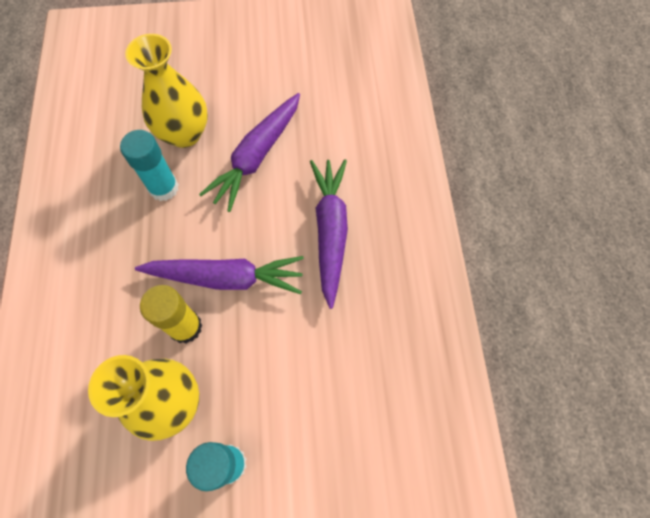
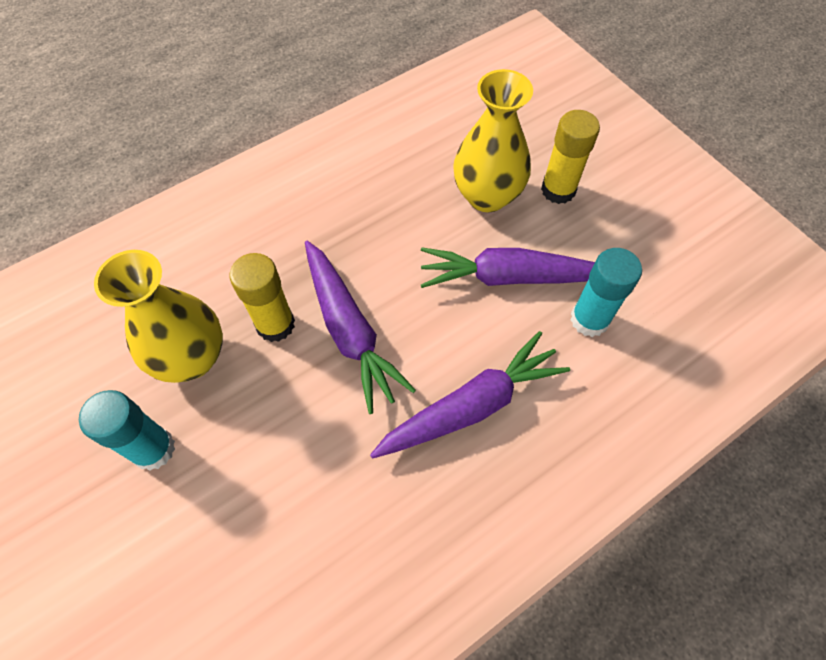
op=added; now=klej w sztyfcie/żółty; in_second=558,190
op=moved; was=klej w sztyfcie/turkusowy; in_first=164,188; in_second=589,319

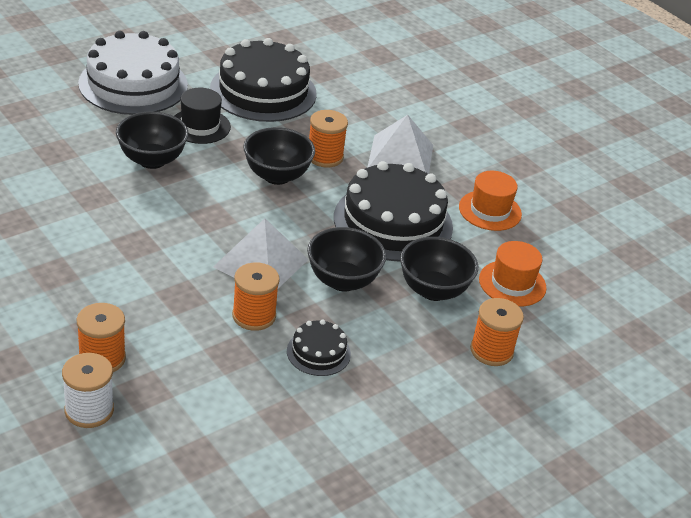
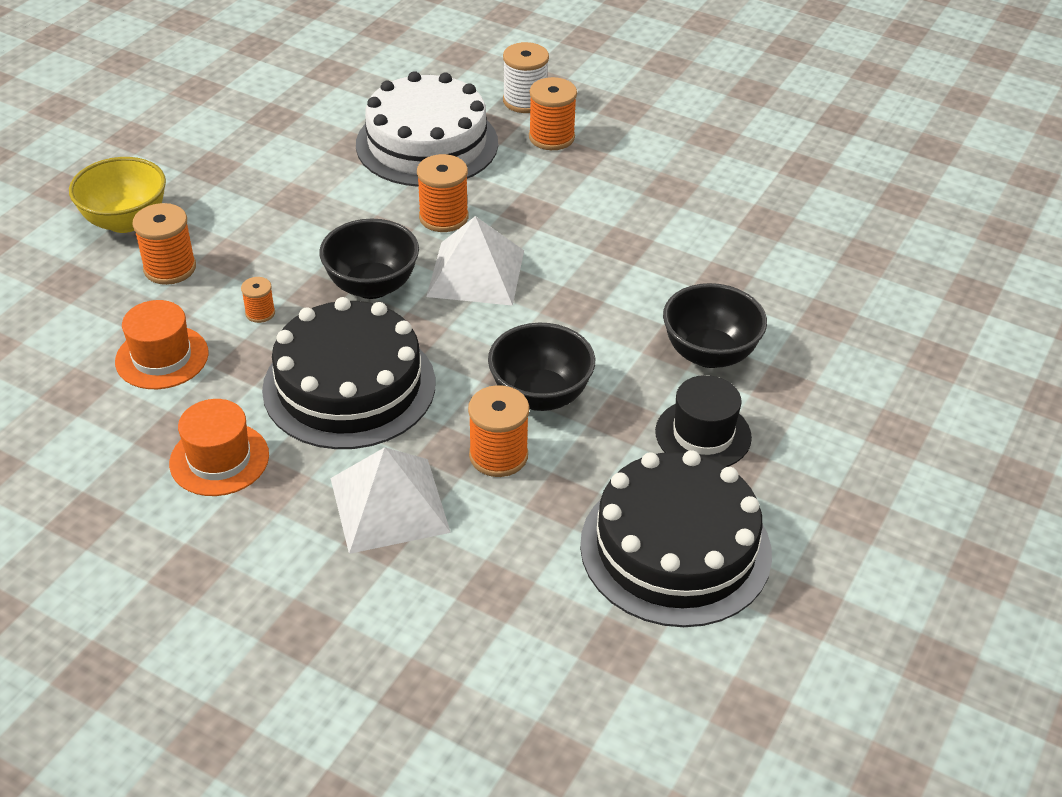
op=added; now=miska/żółty; in_second=126,221
op=replaced; was=miska/czarny; now=szpulka/pomarańczowy; in_first=433,290; in_second=260,313
op=moved; was=tort/biały; in_first=133,84; in_second=427,144
op=removed; was=tort/czarny; in_first=318,352

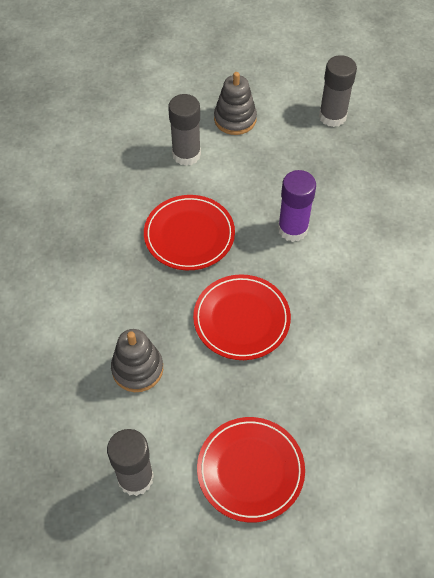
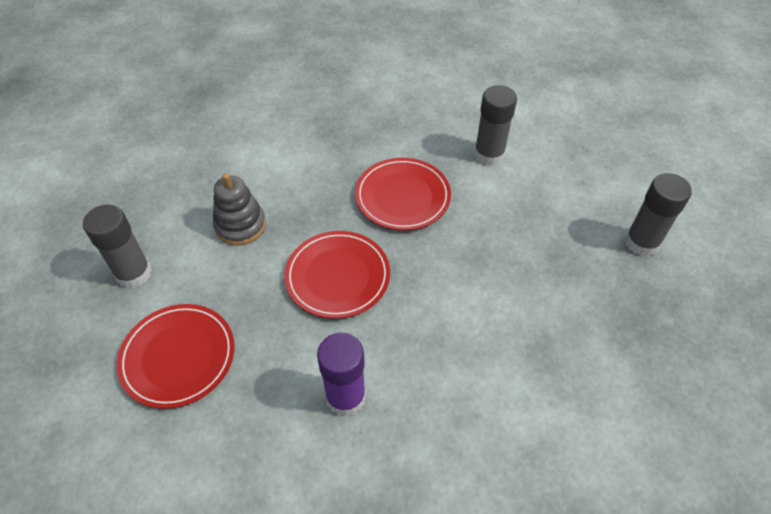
op=moved; was=klej w sztyfcie/fioletowy; in_first=293,229; in_second=345,397
op=removed; was=zabawka nakładanka/szary; in_first=235,119

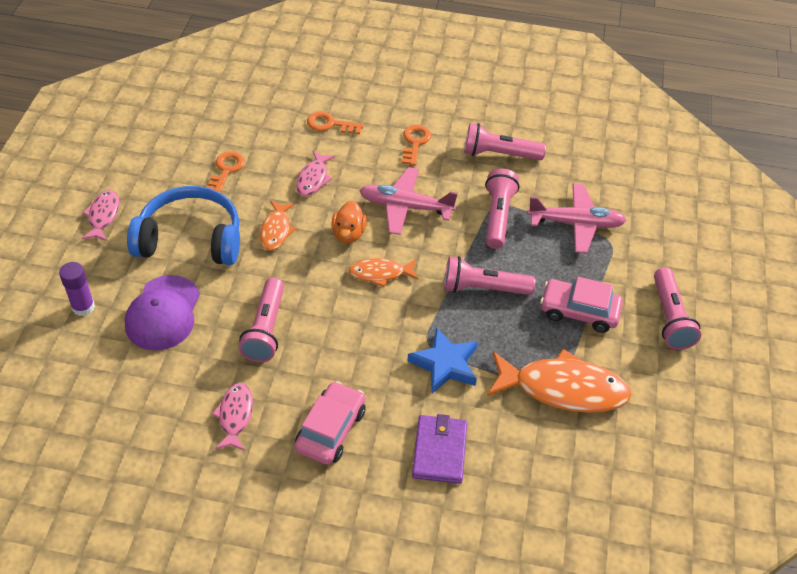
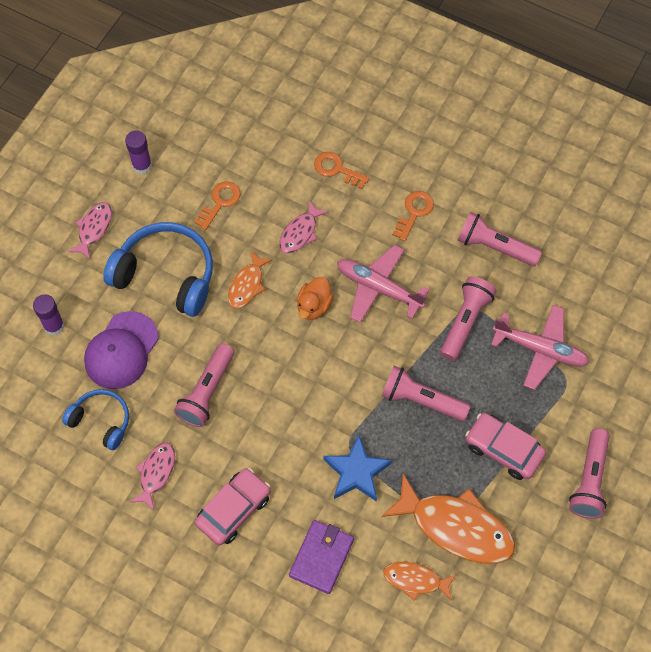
op=added; now=słuchawki/niebieski; in_second=101,421
op=added; now=klej w sztyfcie/fioletowy; in_second=142,165
op=moved; was=ryba/pomarańczowy; in_first=380,273; in_second=415,580

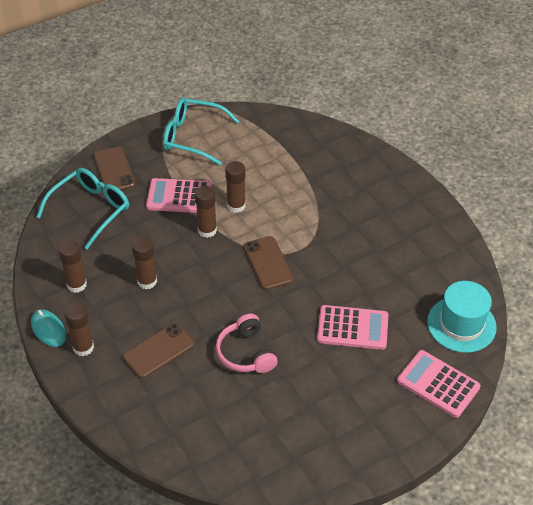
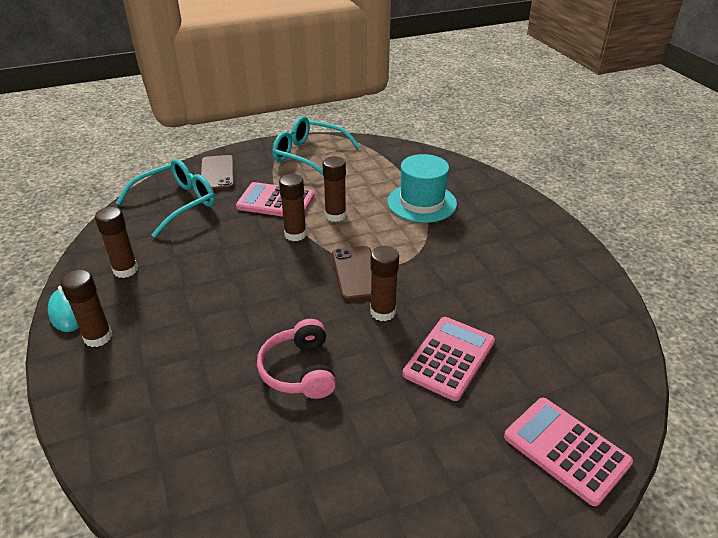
op=moved; was=klej w sztyfcie/brązowy; in_first=147,281; in_second=383,312
op=moved; was=kapelusz/turkusowy; in_first=461,324; in_second=422,203
op=turned; was=kalkulator/różowy; in_first=352,328; in_second=449,358; clockwise=-75
op=removed; was=telefon/brązowy; in_first=159,350

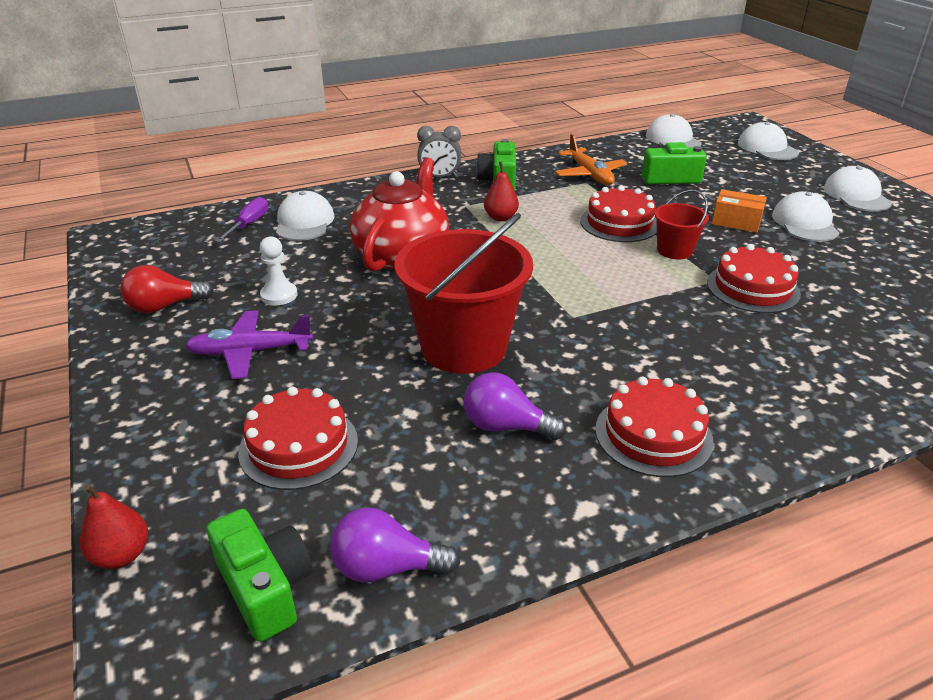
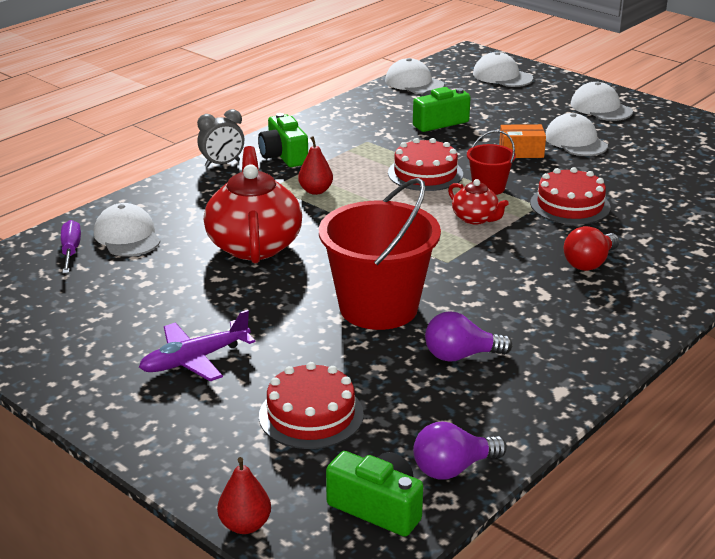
op=added; now=imbryk/czerwony; in_second=475,218
op=moved; was=żarówka/czerwony; in_first=164,306; in_second=589,263
op=removed; was=pionek/biały; in_first=279,295
op=removed; was=samolot/pomarańczowy; in_first=589,174
op=removed; was=tort/czerwony; in_first=653,435

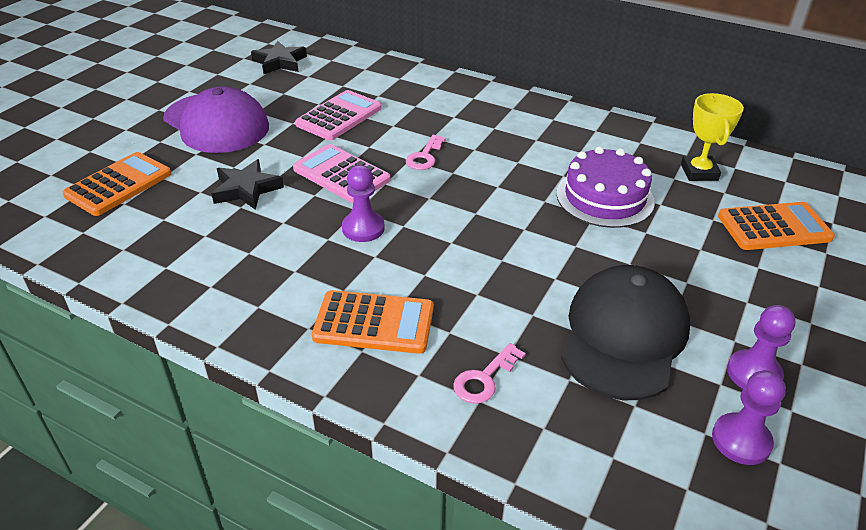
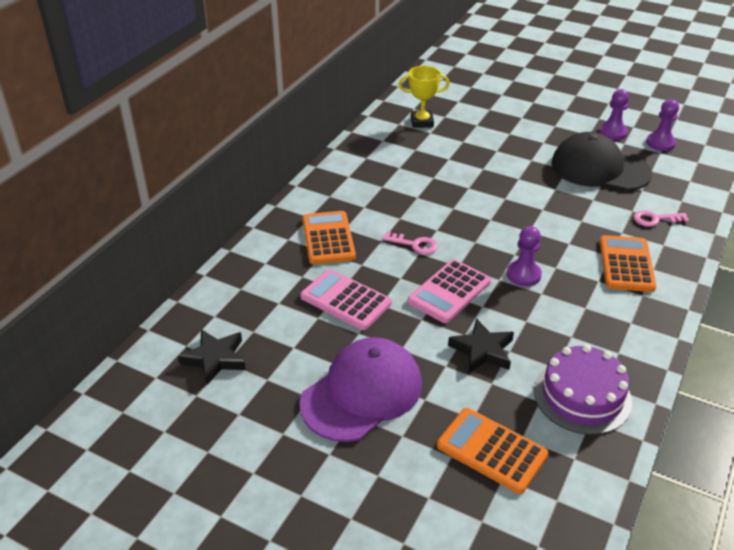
op=moved; was=kalkulator/pomarańczowy; in_first=774,227; in_second=328,238
op=moved; was=tort/fioletowy; in_first=605,197; in_second=582,396
op=turned; was=klucz/różowy; in_first=484,379; in_second=655,219; clockwise=135

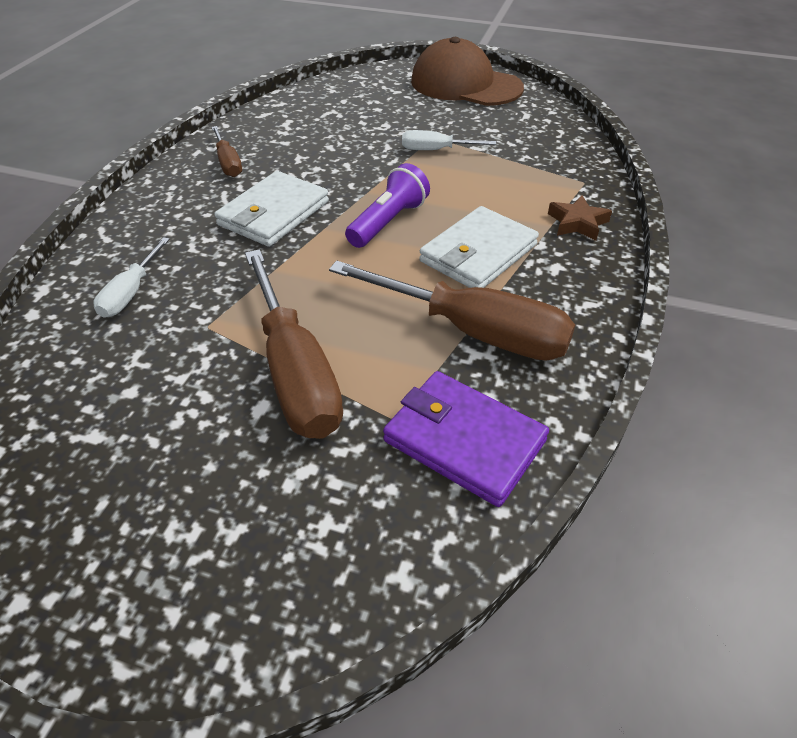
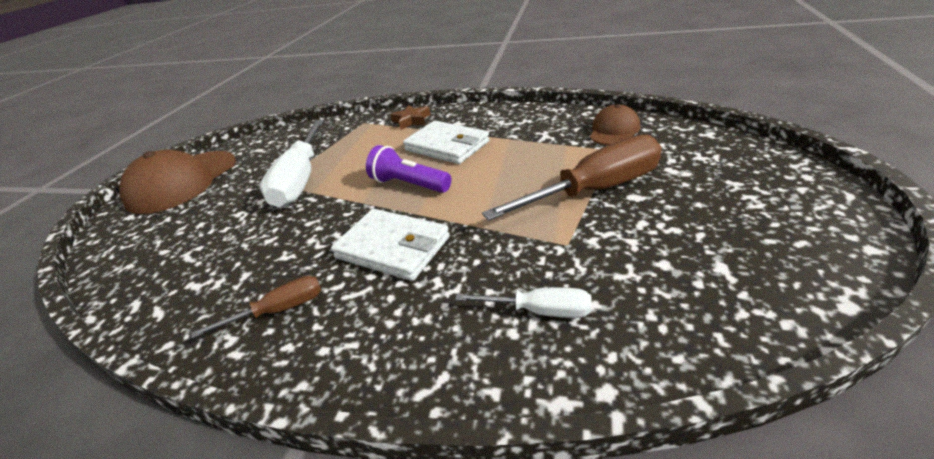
op=resized; was=śrubokręt/biały; in_first=435,150; in_second=300,180; ratio=1.97
op=replaced; was=portfel/fioletowy; now=czapka/brązowy; in_first=464,440; in_second=614,130
op=removed; was=śrubokręt/brązowy; in_first=475,332

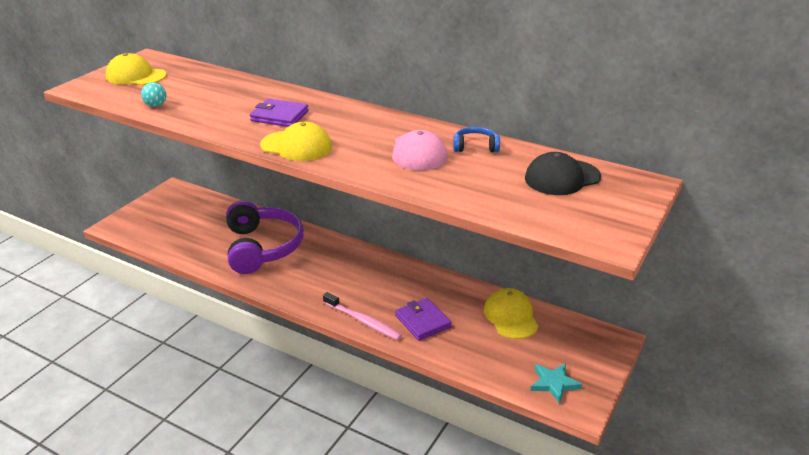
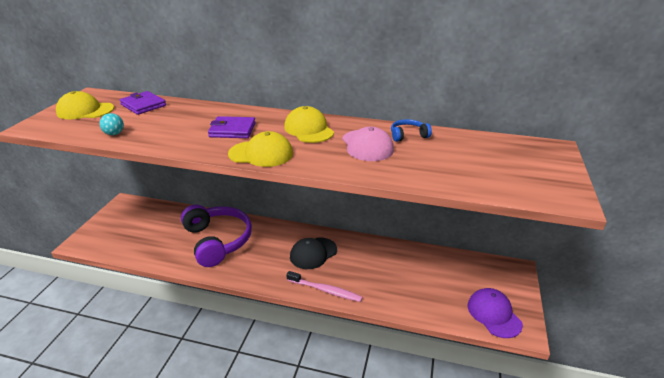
op=moved; was=portfel/fioletowy; in_first=423,321; in_second=143,105
op=moved; was=czapka/żółty; in_first=510,316; in_second=308,129
op=moved; was=czapka/czarny; in_first=562,178; in_second=313,253
op=replaced; was=gwiazda/turkusowy; now=czapka/fioletowy; in_first=554,383; in_second=494,314

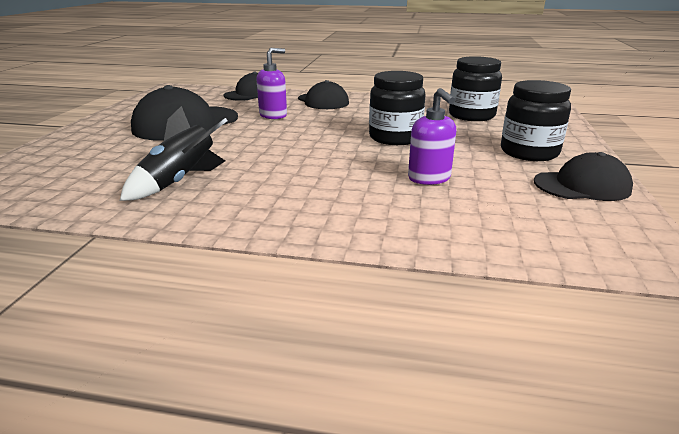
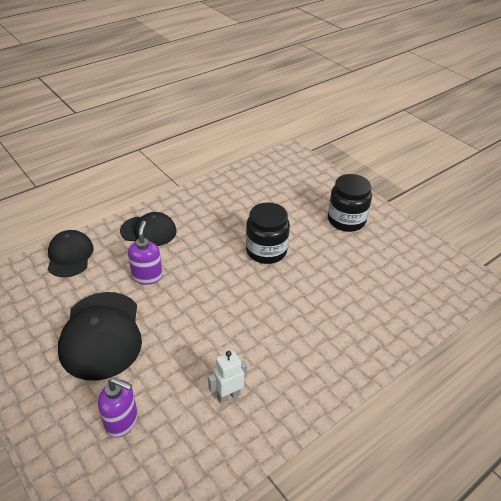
op=moved; was=dozownik mydła/fioletowy; in_first=429,178; in_second=122,421
op=replaced; was=rakieta/czarny; now=robot/biały; in_first=180,181; in_second=228,395
op=removed; was=słoik/czarny; in_first=471,115
op=removed; was=czapka/czarny; in_first=582,186

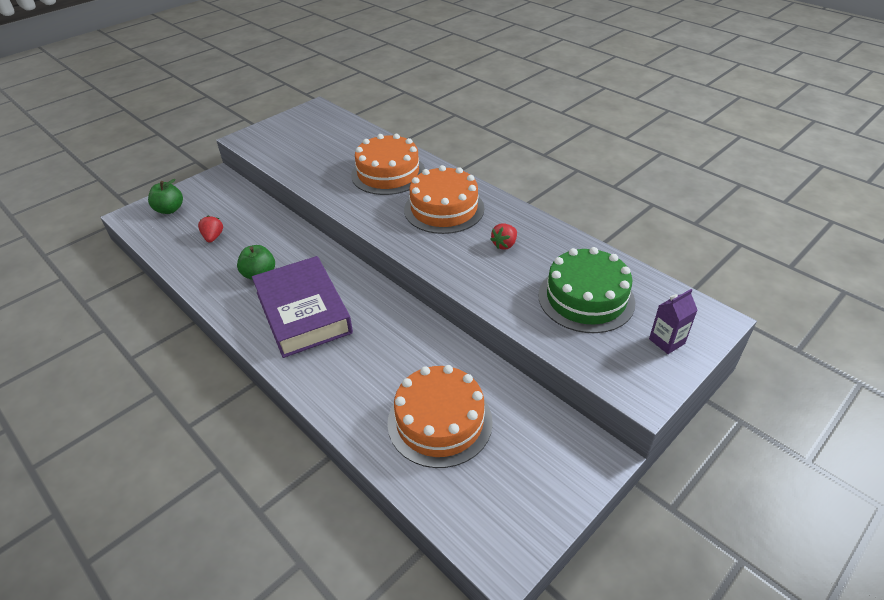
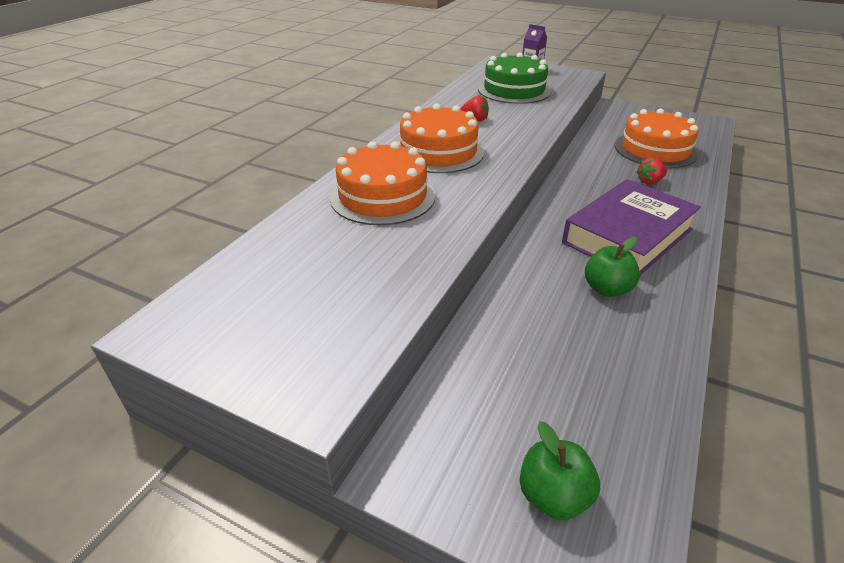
op=moved; was=truskawka/czerwony; in_first=213,237; in_second=649,182

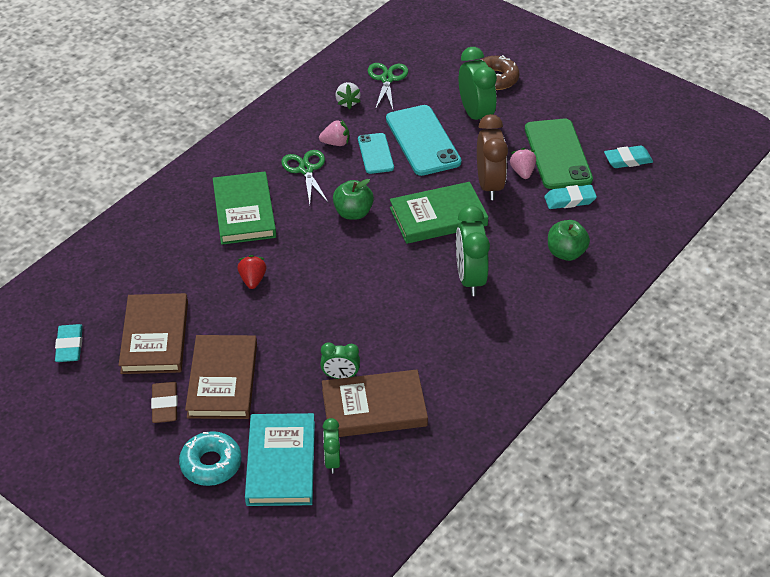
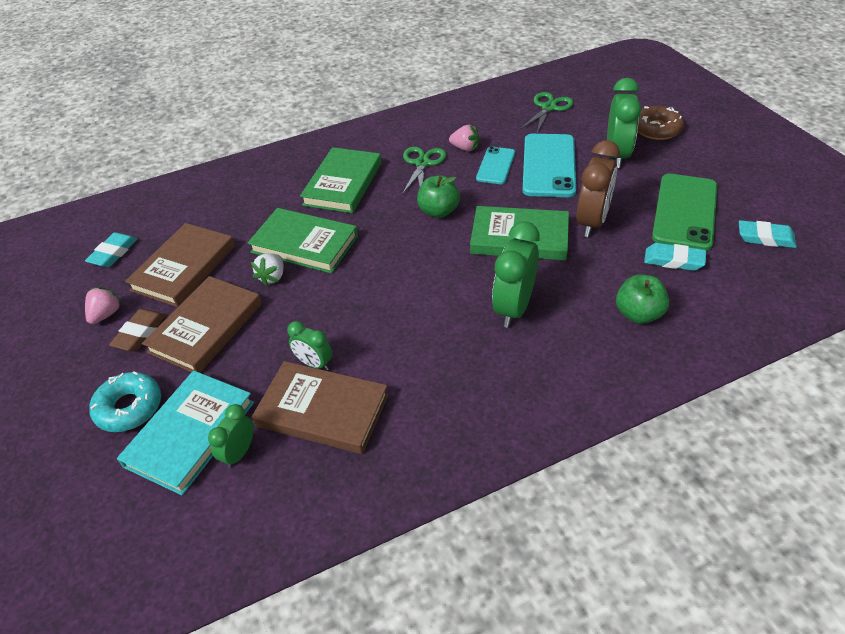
op=moved; was=truskawka/różowy; in_first=522,172; in_second=106,314
op=replaced; was=truskawka/czerwony; now=książka/zielony; in_first=253,280; in_second=304,244
op=moved; was=truskawka/biały; in_first=347,102; in_second=272,277

